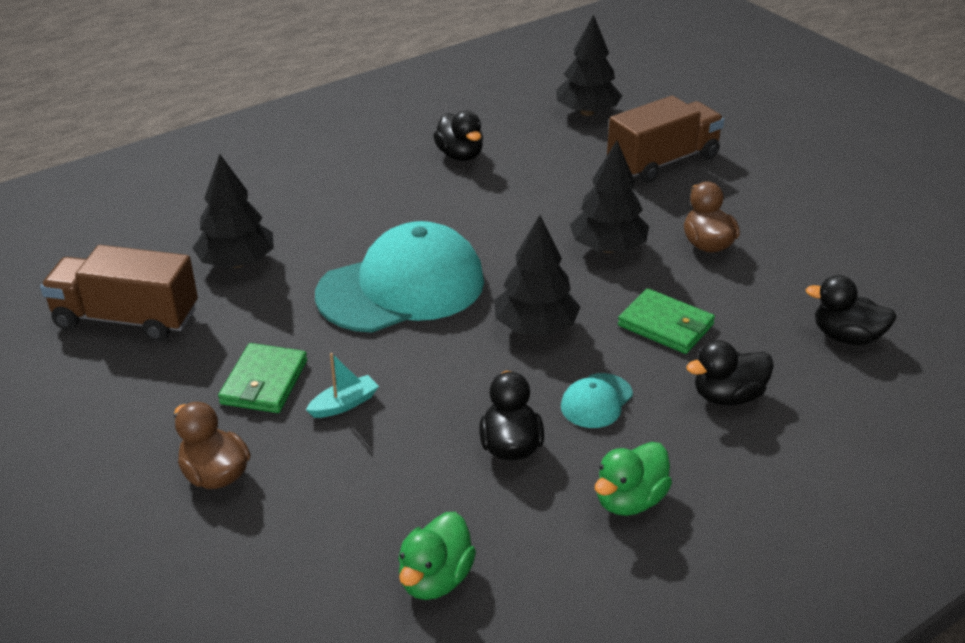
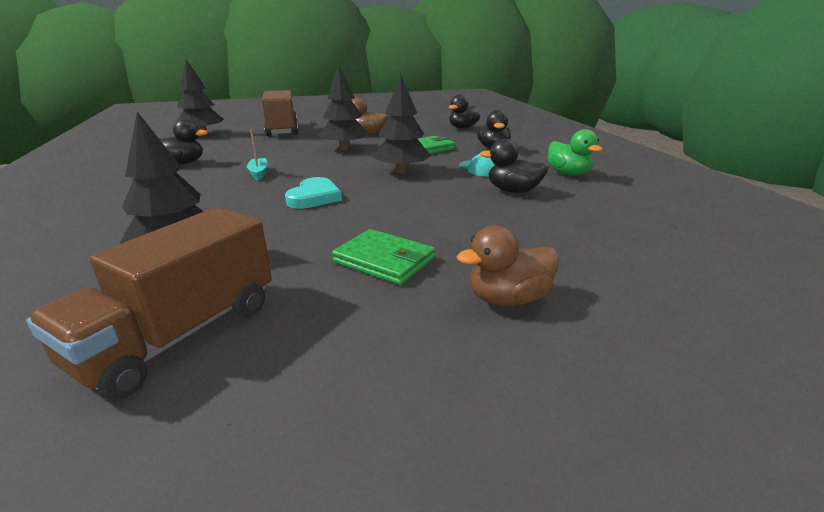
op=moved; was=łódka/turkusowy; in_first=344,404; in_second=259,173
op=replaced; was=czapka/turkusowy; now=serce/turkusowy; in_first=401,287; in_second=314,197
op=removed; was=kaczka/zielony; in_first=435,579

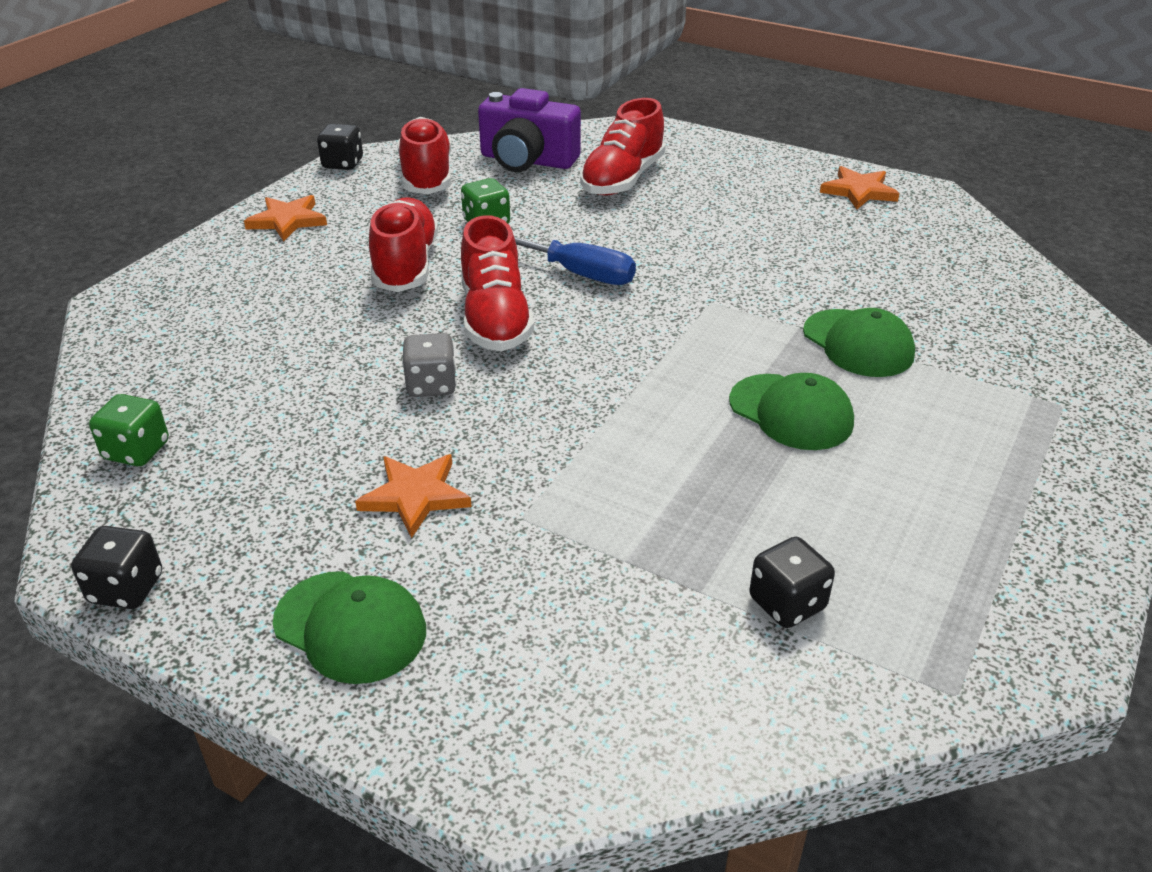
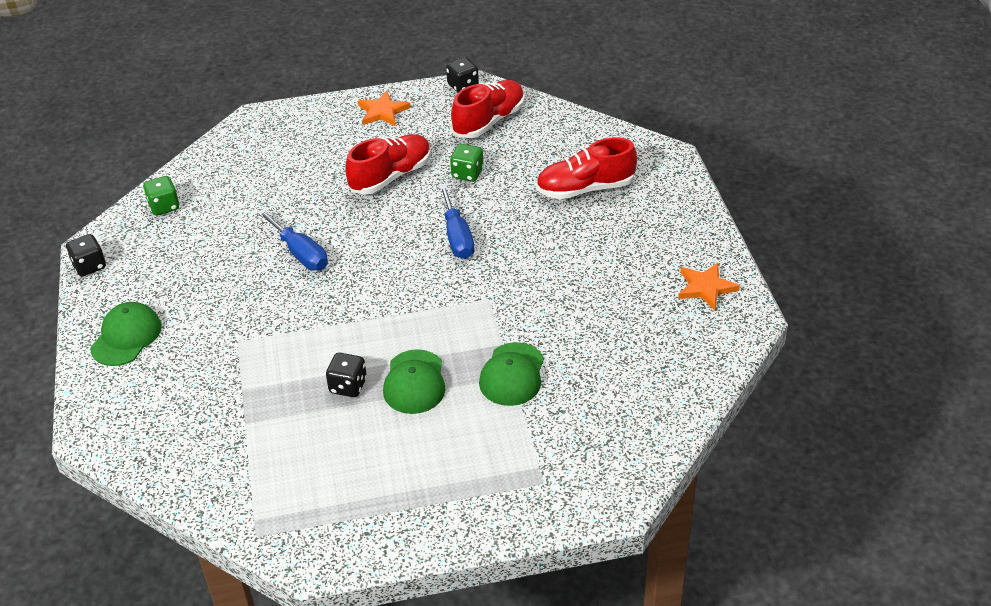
op=turned; was=czapka/zielony; in_first=350,626; in_second=126,337; clockwise=-150
op=replaced; was=kostka do gry/szary; now=śrubokręt/niebieski; in_first=431,385; in_second=300,253
op=moved; was=kostka do gry/czarny; in_first=787,603; in_second=348,386
op=removed; was=gwiazda/pomarańczowy; in_first=415,496
op=removed; was=but/czerwony; in_first=495,319
op=removed; was=aparat fotograficzny/fioletowy; in_first=527,160

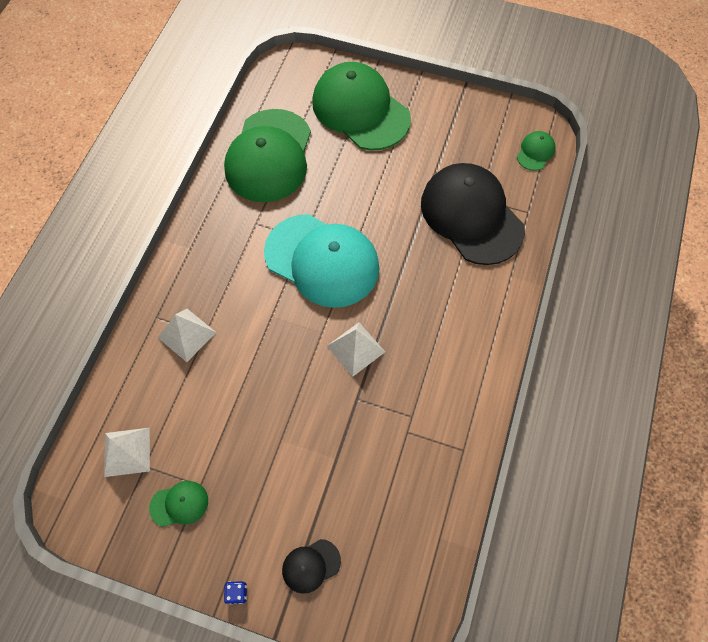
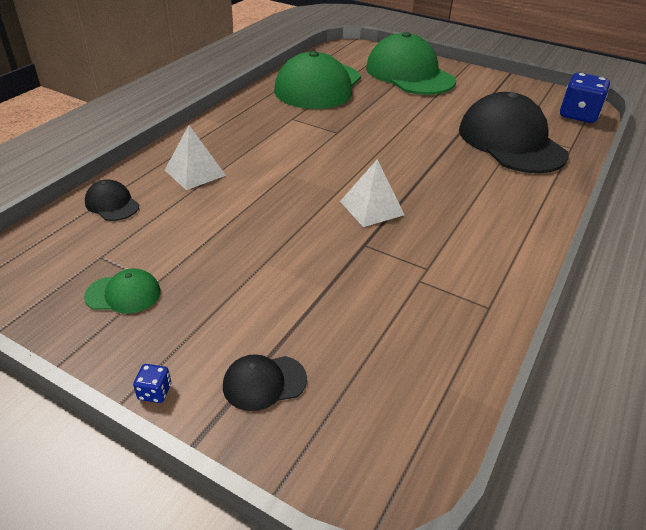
op=added; now=czapka/czarny; in_second=112,204
op=replaced; was=czapka/zielony; now=kostka do gry/niebieski; in_first=535,152; in_second=578,115
op=removed; was=piramida/biały; in_first=127,451
op=removed; was=czapka/turkusowy; in_first=322,260

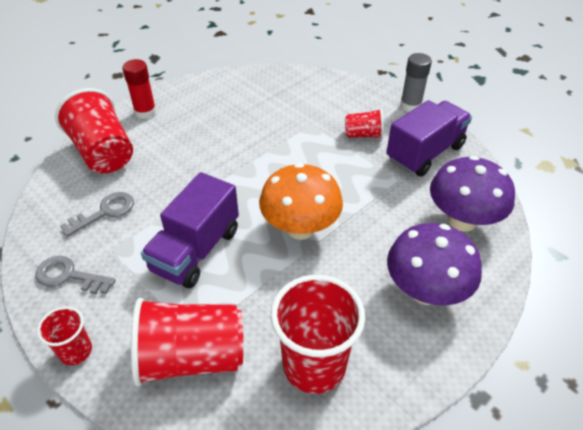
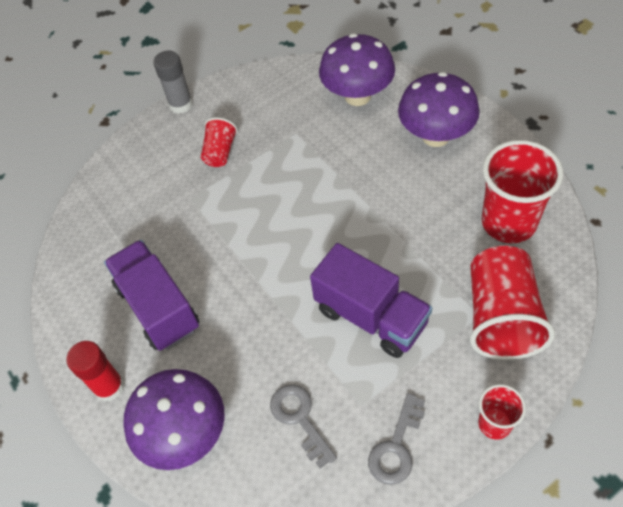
op=moved; was=ciężarówka/fioletowy; in_first=425,153; in_second=158,307
op=replaced; was=szklanka/czerwony; now=grzyb/fioletowy; in_first=103,153; in_second=185,434
op=removed; was=grzyb/pomarańczowy; in_first=300,228

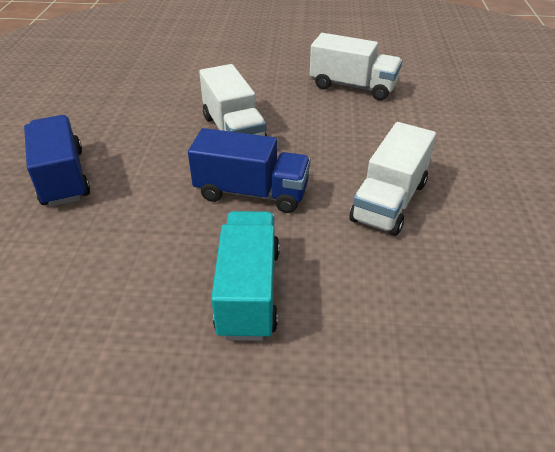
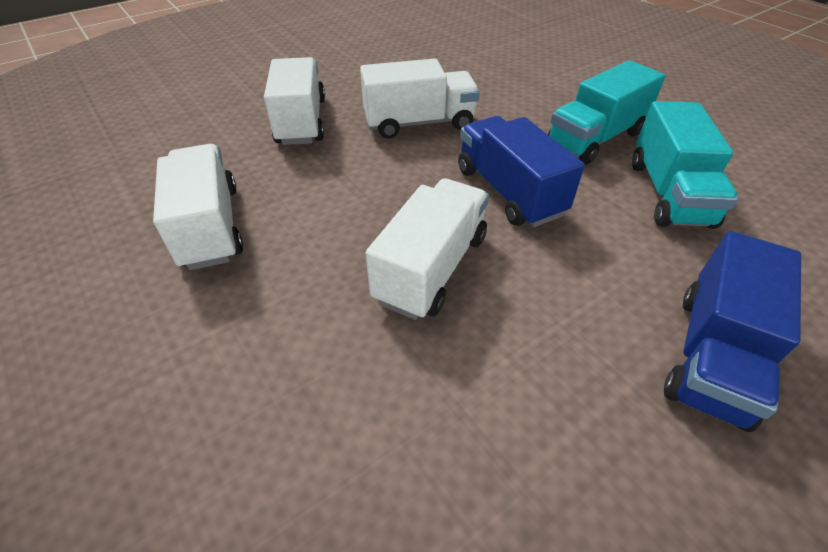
op=added; now=ciężarówka/biały; in_second=301,121
op=added; now=ciężarówka/turkusowy; in_second=668,193

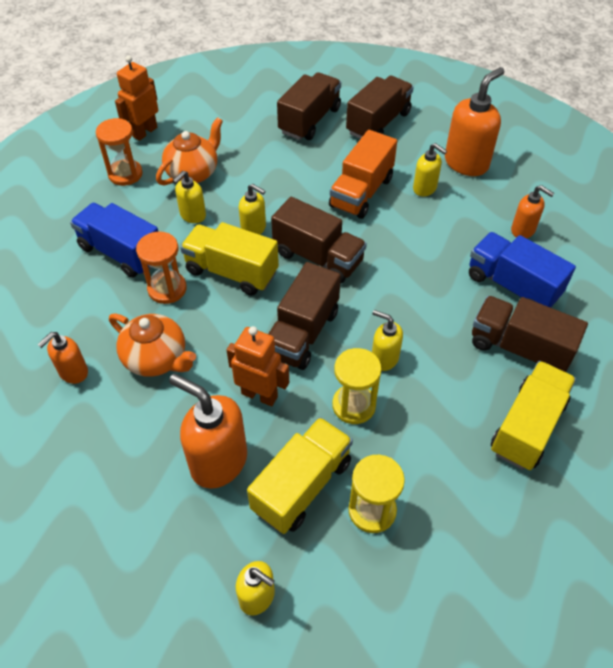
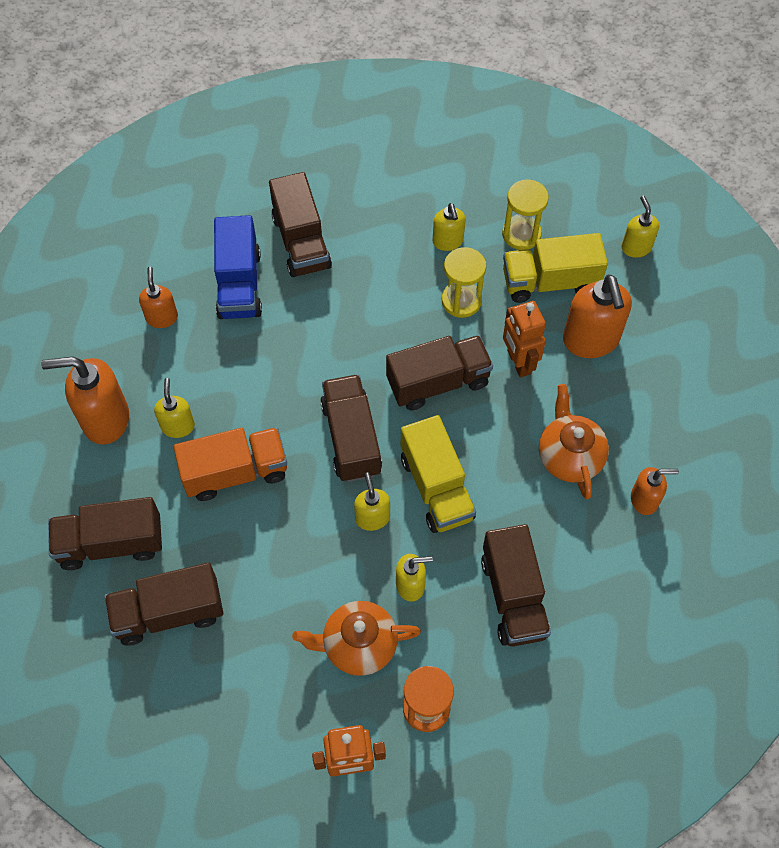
op=moved; was=dozownik mydła/żółty; in_first=384,358; in_second=448,241
op=recoloured; was=ciężarówka/niebieski; now=ciężarówka/brązowy; in_first=121,253; in_second=513,596
op=removed; was=klepsydra/pomarańczowy; in_first=167,289
op=removed; was=ciężarówka/żółty; in_first=527,427

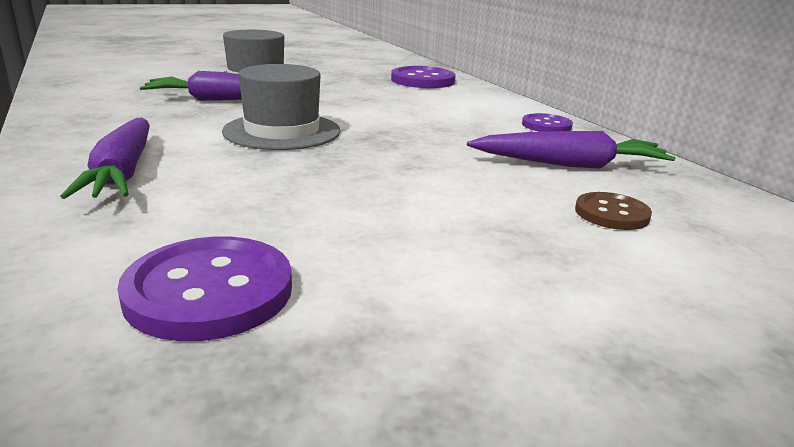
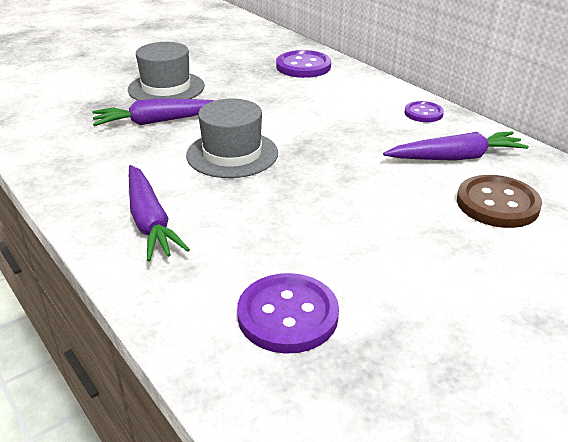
op=resized; was=guzik/brązowy; in_first=611,213; in_second=497,204; ratio=1.66

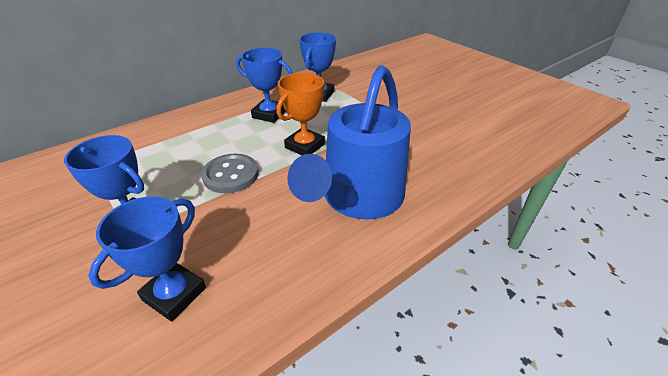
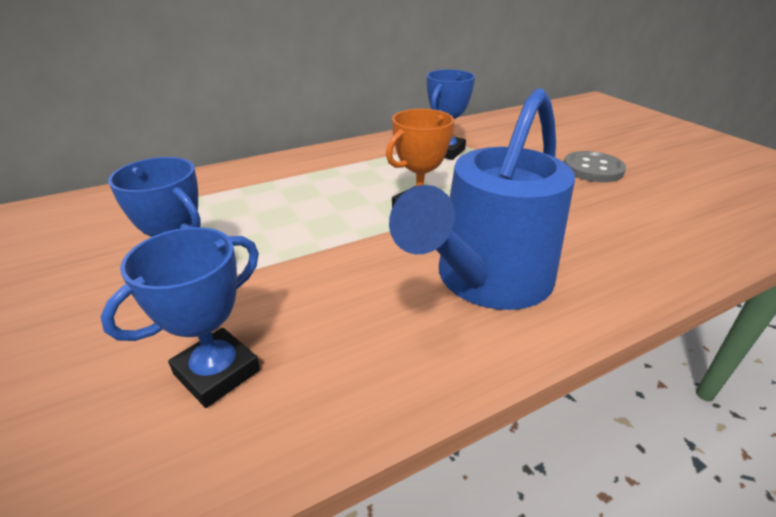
op=moved; was=guzik/szary; in_first=231,175; in_second=592,169
op=removed; was=puchar/niebieski; in_first=269,114

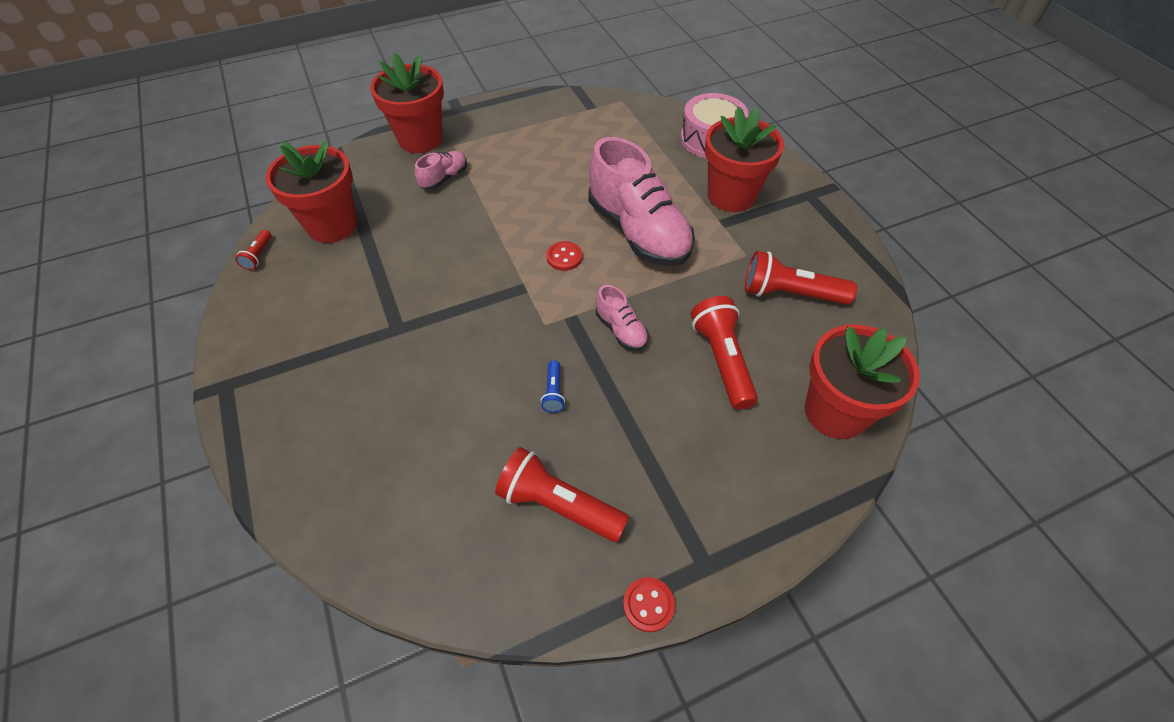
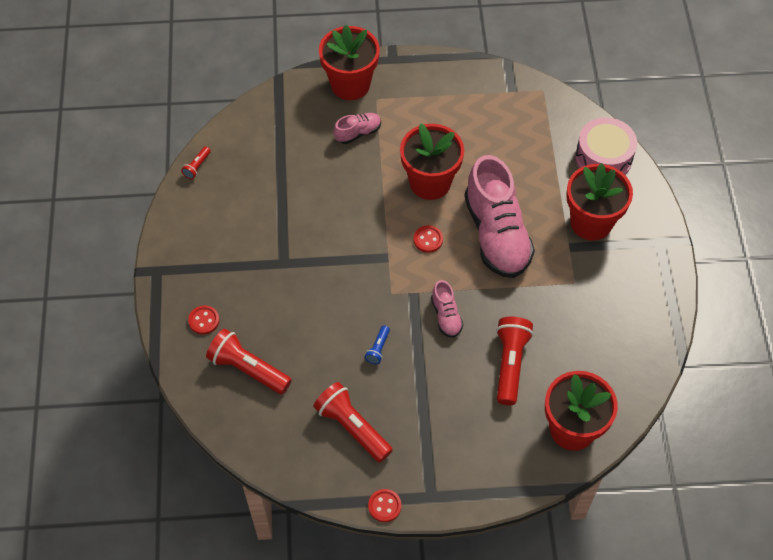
op=added; now=guzik/czerwony; in_second=204,320
op=moved; was=latarka/czerwony; in_first=790,294; in_second=248,369
op=moved; was=doniczka/czerwony; in_first=332,225; in_second=430,182

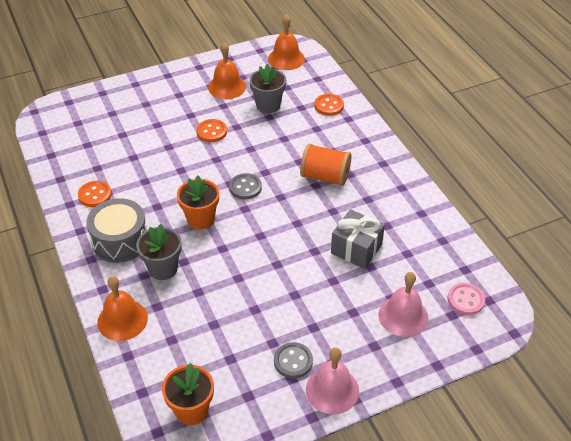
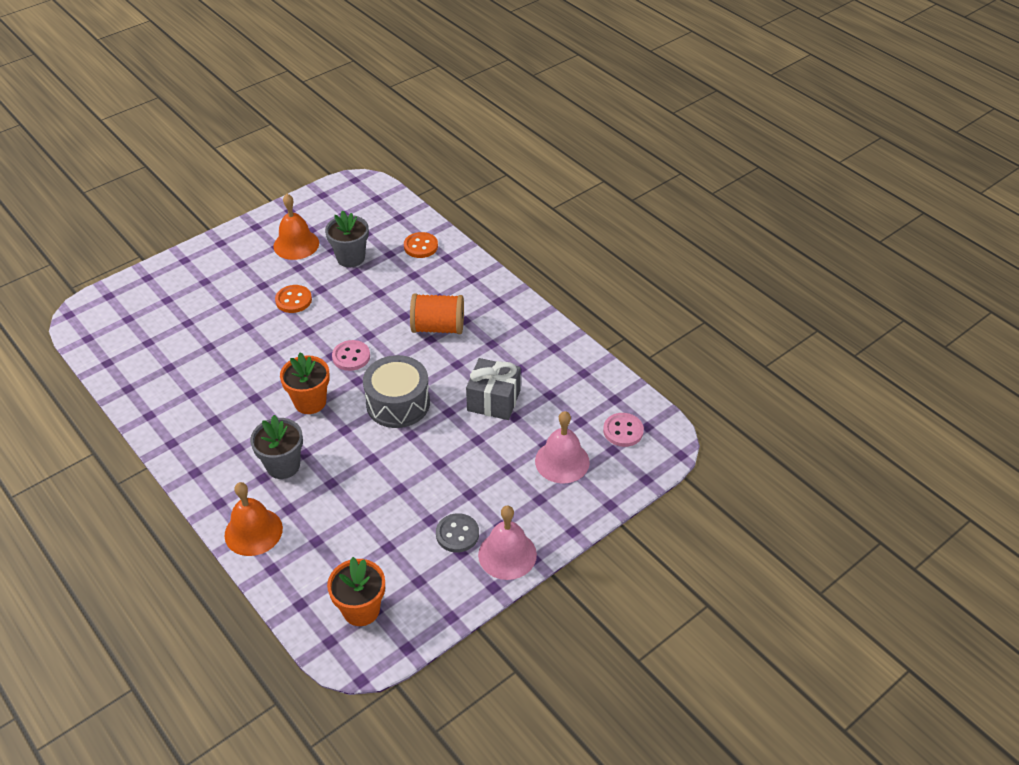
op=recoloured; was=guzik/szary; now=guzik/różowy; in_first=245,187; in_second=351,357
op=moved; was=bęben/szary; in_first=120,241; in_second=398,403
op=removed; was=guzik/pomarańczowy; in_first=95,195
op=removed; was=dzwonek/pomarańczowy; in_first=286,58

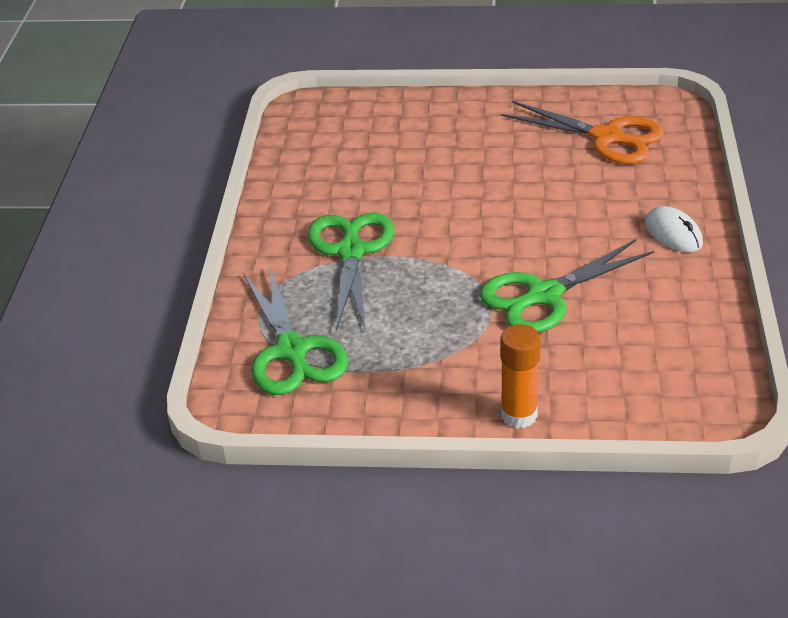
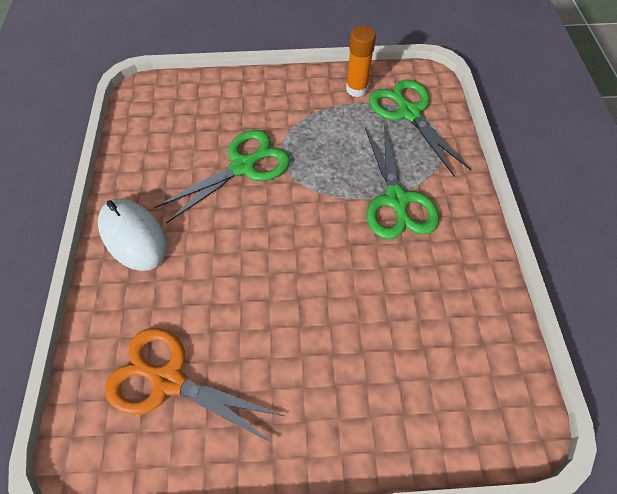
op=resized; was=myszka/biały; in_first=673,233; in_second=133,236; ratio=1.54
op=moved; was=klej w sztyfcie/pomarańczowy; in_first=519,415; in_second=356,89

